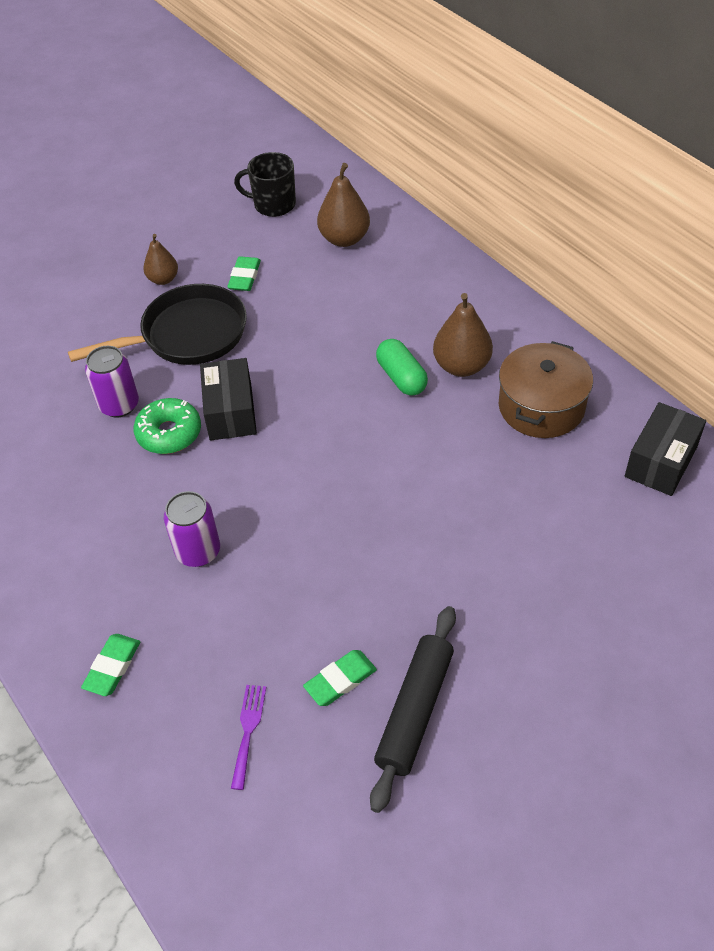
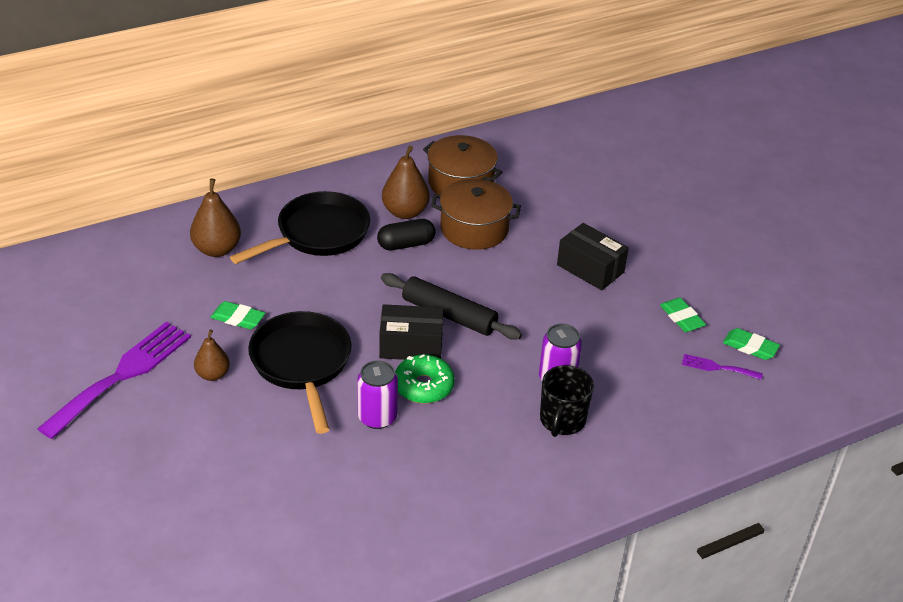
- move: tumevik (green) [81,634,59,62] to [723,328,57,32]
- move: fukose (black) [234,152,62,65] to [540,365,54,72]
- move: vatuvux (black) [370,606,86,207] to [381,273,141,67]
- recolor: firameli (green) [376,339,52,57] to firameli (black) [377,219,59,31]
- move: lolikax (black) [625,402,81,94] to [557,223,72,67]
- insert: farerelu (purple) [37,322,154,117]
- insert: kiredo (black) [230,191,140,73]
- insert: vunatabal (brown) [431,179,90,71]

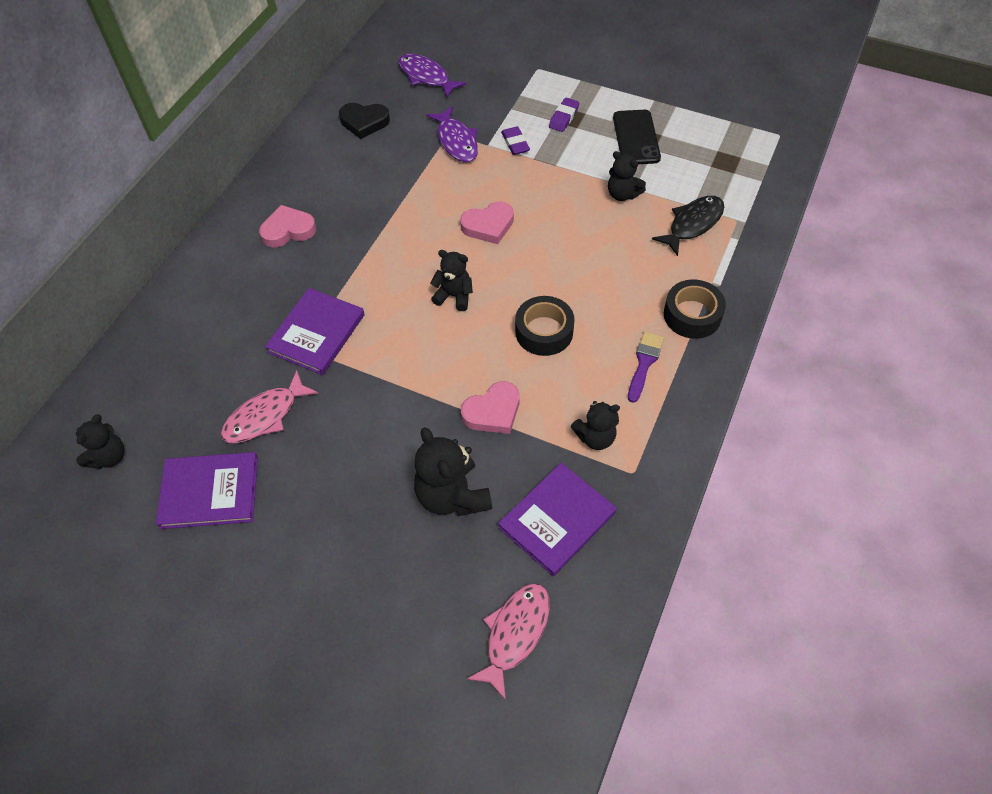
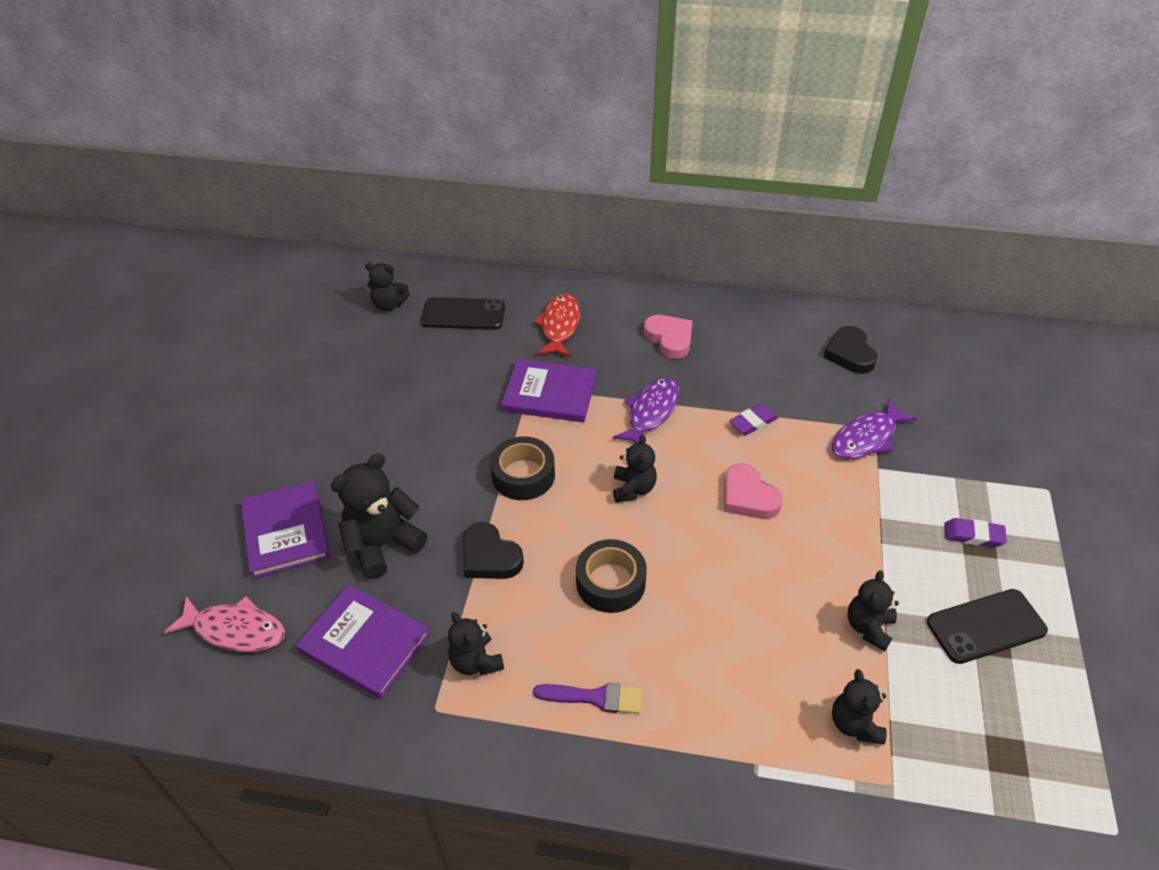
- move: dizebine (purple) [156,452,102,77] to [241,481,89,98]
- delete: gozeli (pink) [221,370,98,73]
- move: gozeli (purple) [399,54,68,44] to [613,377,67,66]
- recolor: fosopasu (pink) [461,381,58,53] to fosopasu (black) [463,522,61,57]
- move: tumevik (purple) [501,126,29,29] to [729,403,49,32]
- replace: gozeli (black) [652,196,72,60] to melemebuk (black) [832,669,54,76]
- move: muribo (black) [664,279,62,60] to [490,436,65,64]
- insert: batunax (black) [421,297,84,33]
- insert: gozeli (red) [533,293,47,64]

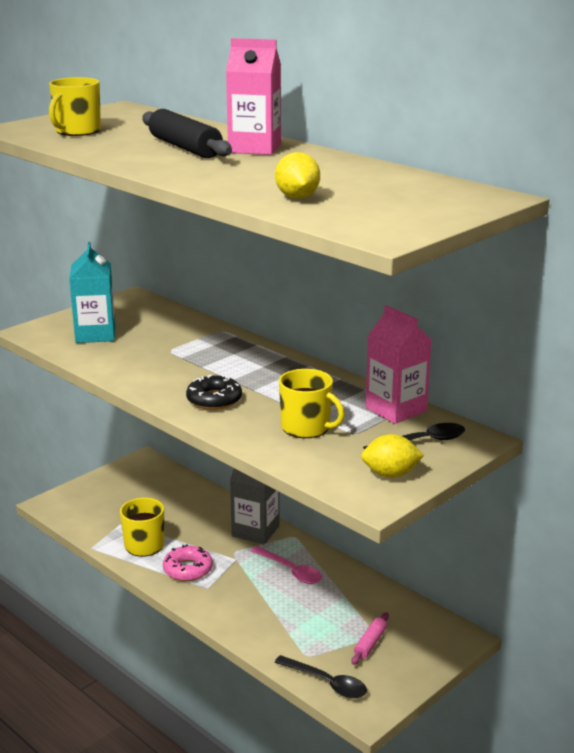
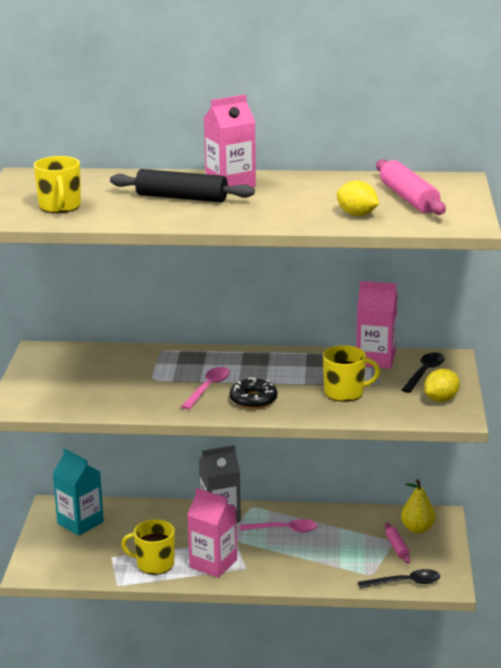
- move: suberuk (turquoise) [69,242,46,101] to [53,449,51,87]
- replace: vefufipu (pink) [163,545,50,36] to suberuk (pink) [187,488,50,90]
- insert: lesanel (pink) [181,367,49,43]
- insert: vatuvux (pink) [376,159,70,56]
- insert: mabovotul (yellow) [401,479,34,54]

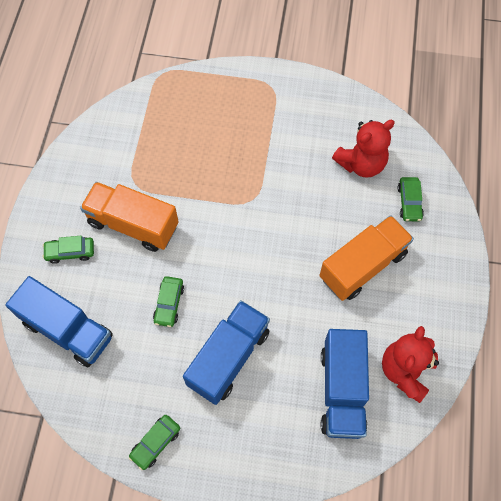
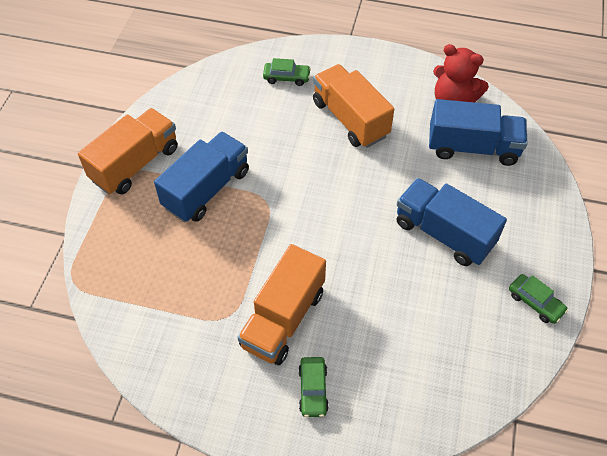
- move: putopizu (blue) [5,276,108,91] to [154,132,95,90]
- delete: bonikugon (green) [153,276,31,51]
- delete: melemebuk (red) [332,120,63,58]
- insert: putopizu (orange) [78,108,100,86]

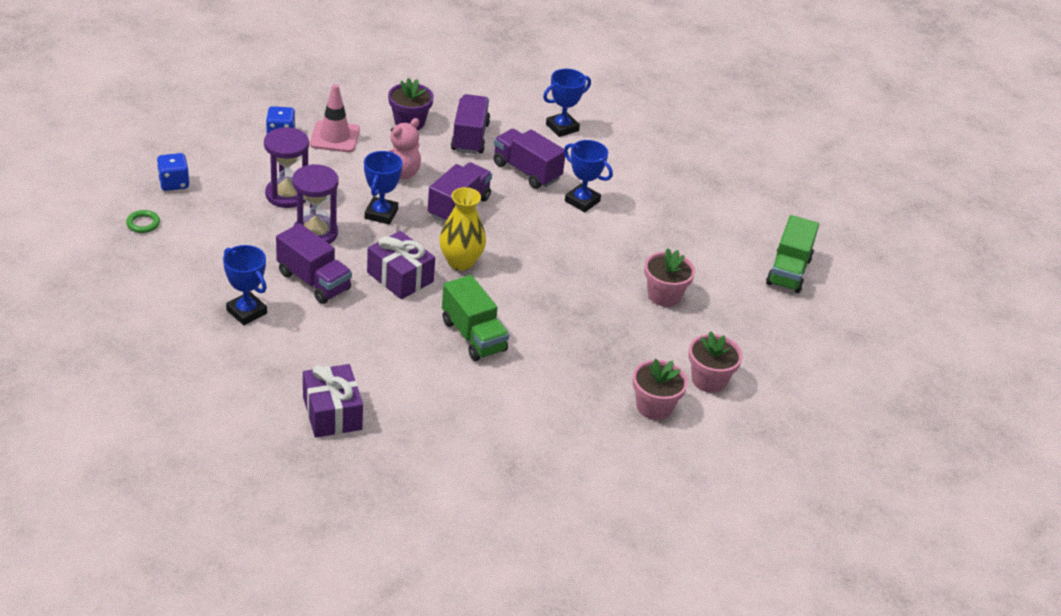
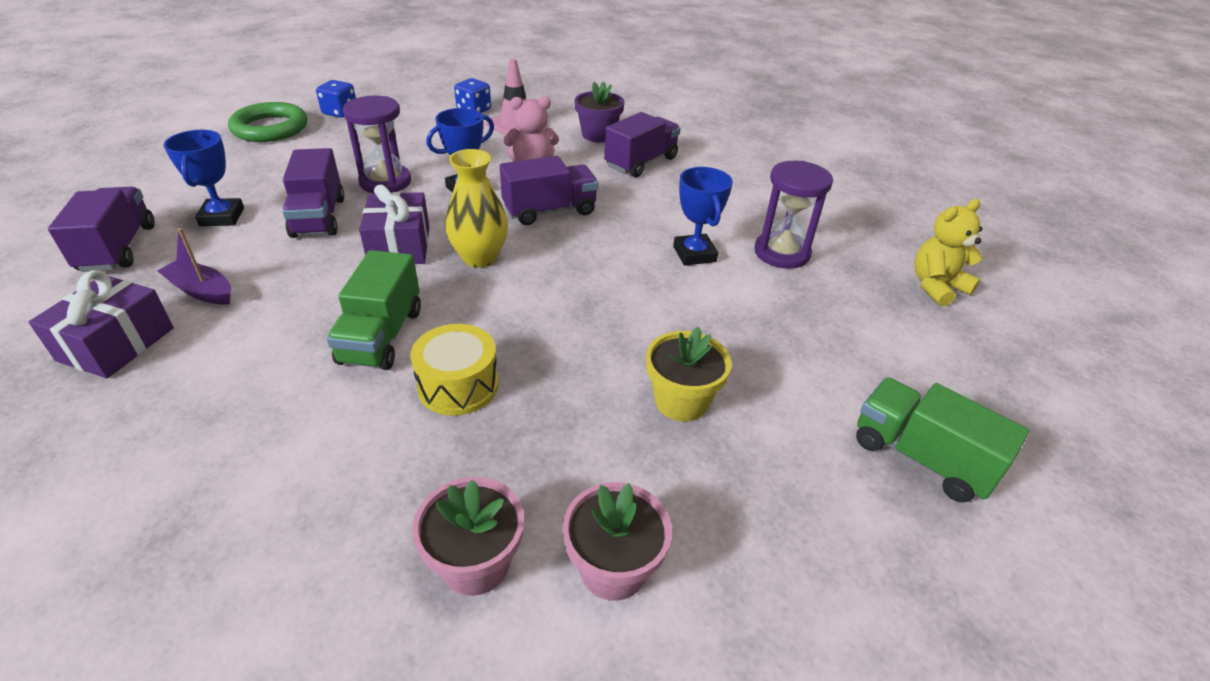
- resize: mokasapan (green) [126,210,34,23] = [228,102,79,40] x2.22
- move: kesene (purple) [264,127,45,81] to [755,161,78,108]
- move: putopizu (purple) [494,129,71,60] to [48,187,107,85]
- delete: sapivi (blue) [543,69,48,68]
- recolor: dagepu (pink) [644,248,51,59] to dagepu (yellow) [646,327,86,94]
- rotate: putopizu (green) [766,215,53,78] = [856,378,173,124] 75 degrees clockwise
- insert: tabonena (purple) [157,228,74,77]
- insert: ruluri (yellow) [410,324,89,92]
- insert: melemebuk (yellow) [914,199,69,107]

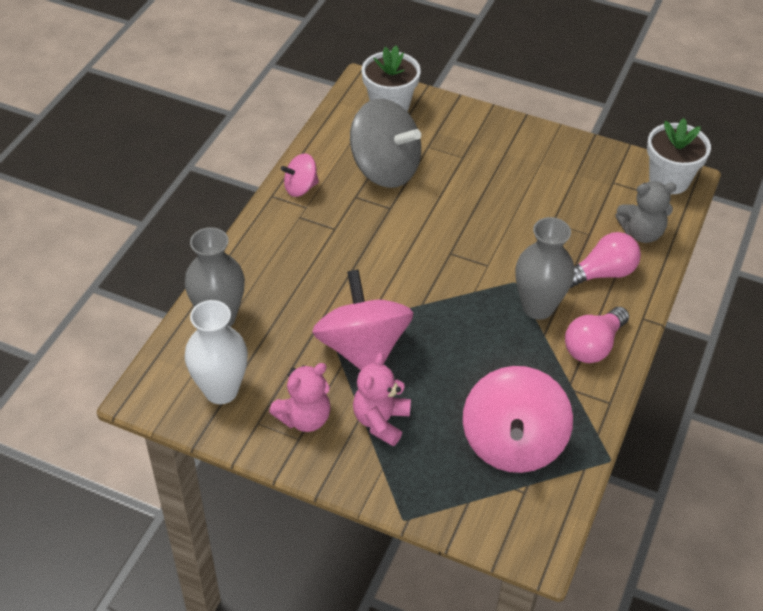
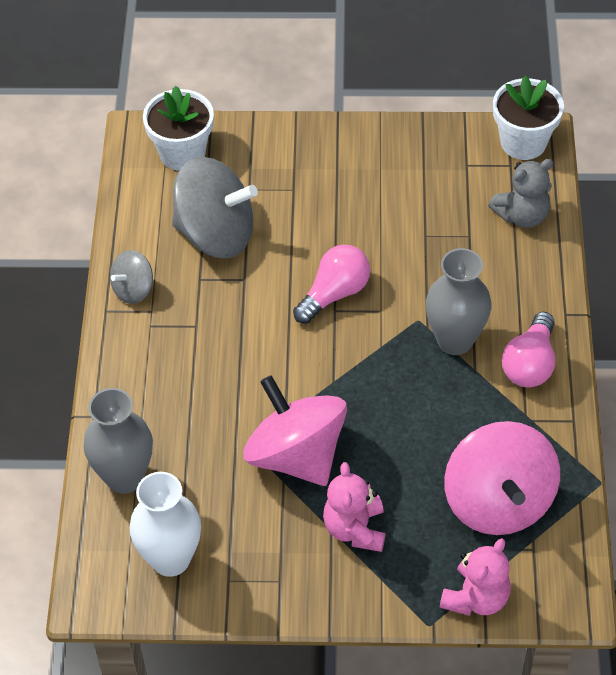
- move: melemebuk (pink) [269,363,62,69] to [440,538,71,78]
- recolor: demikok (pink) [281,153,38,44] to demikok (grey) [110,250,43,54]
- move: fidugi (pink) [570,232,71,56] to [293,244,77,80]

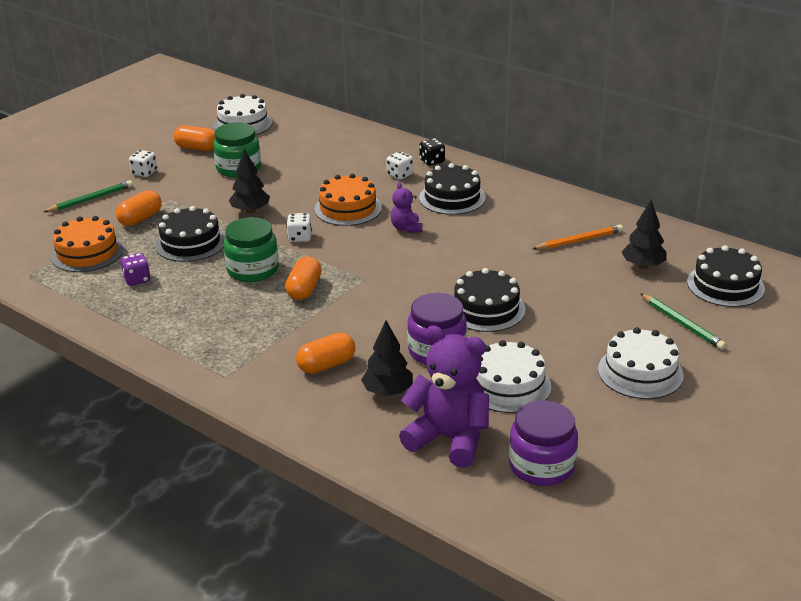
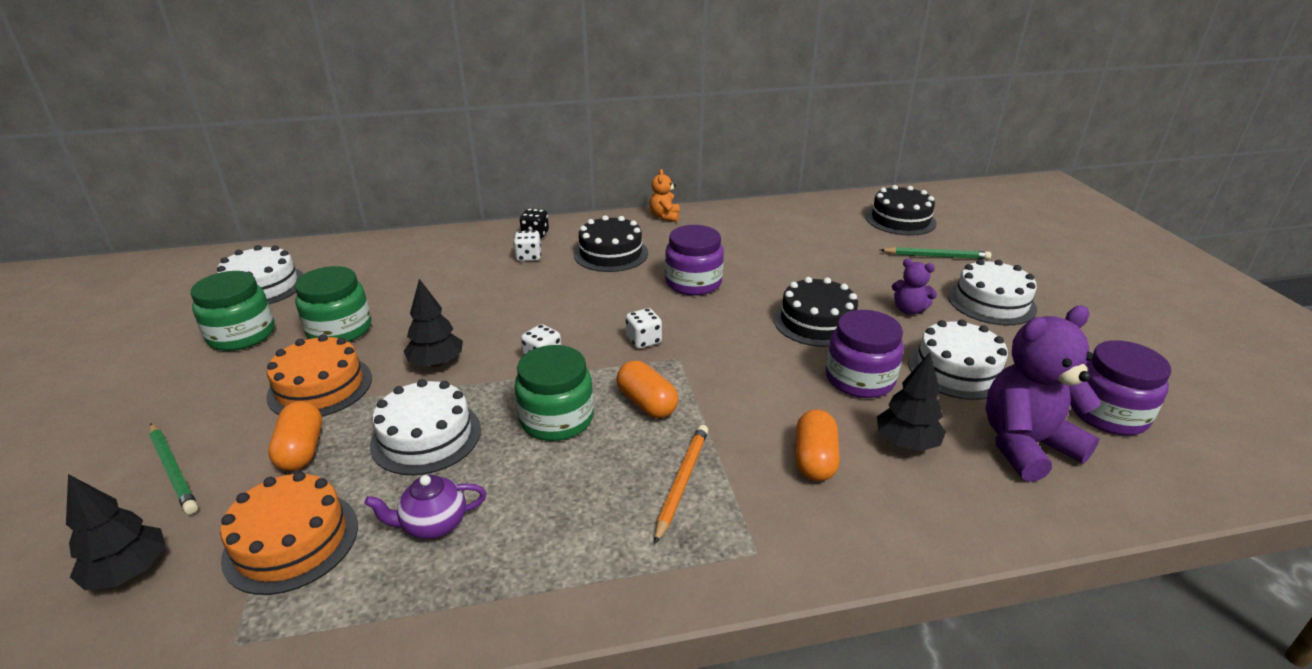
- rotate: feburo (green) [44,180,89,32] = [149,423,49,91] 135 degrees clockwise
- replace: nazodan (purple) [120,253,31,33] to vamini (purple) [364,475,122,64]
- move: nazodan (white) [129,150,28,27] to [626,308,36,41]
- recolor: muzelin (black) [155,206,71,56] to muzelin (white) [370,379,111,96]
- replace: firameli (orange) [174,125,41,26] to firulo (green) [191,271,84,80]
- move: muzelin (orange) [314,174,68,52] to [266,334,106,83]
- move: melemebuk (purple) [391,183,31,50] to [892,259,45,56]
- move: feburo (orange) [532,225,91,25] to [654,425,54,120]
- move: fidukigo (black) [621,200,46,69] to [66,474,100,116]
- insert: melemebuk (orange) [650,169,30,53]
- insert: firulo (purple) [665,225,59,71]

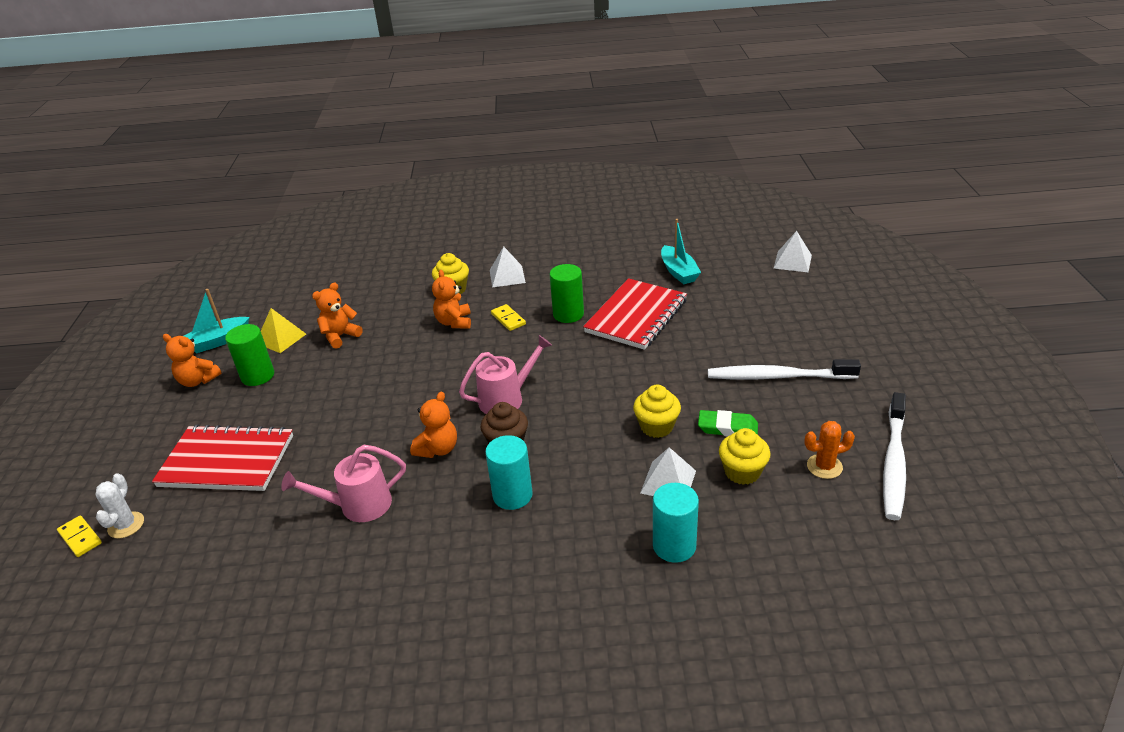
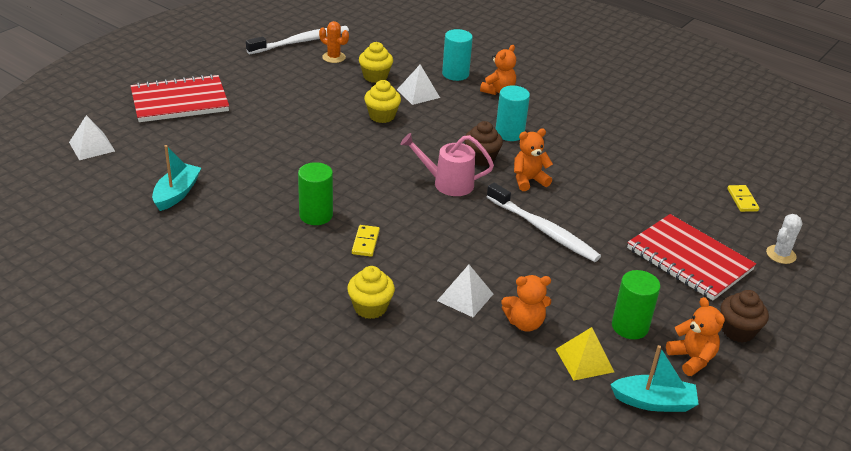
- move: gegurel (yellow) [57,515,45,42] to [727,185,32,27]
- delete: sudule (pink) [281,445,125,77]
- move: melemebuk (orange) [432,270,39,59] to [480,45,36,50]
- move: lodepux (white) [490,247,36,40] to [437,265,56,52]
- move: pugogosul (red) [583,278,104,72] to [130,74,99,48]
- delete: tumevik (green) [698,410,60,26]
- move: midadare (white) [708,359,153,21] to [487,183,114,79]
- insert: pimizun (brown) [721,290,48,53]

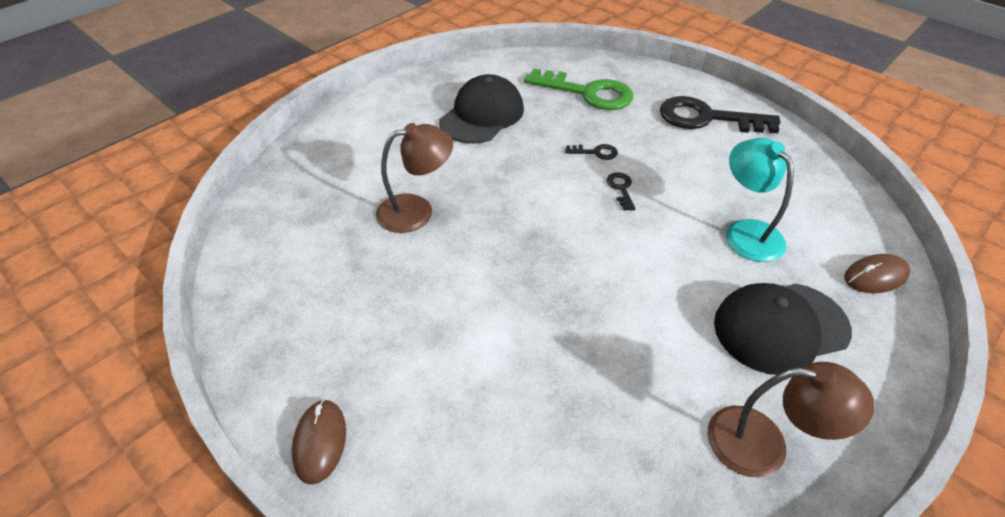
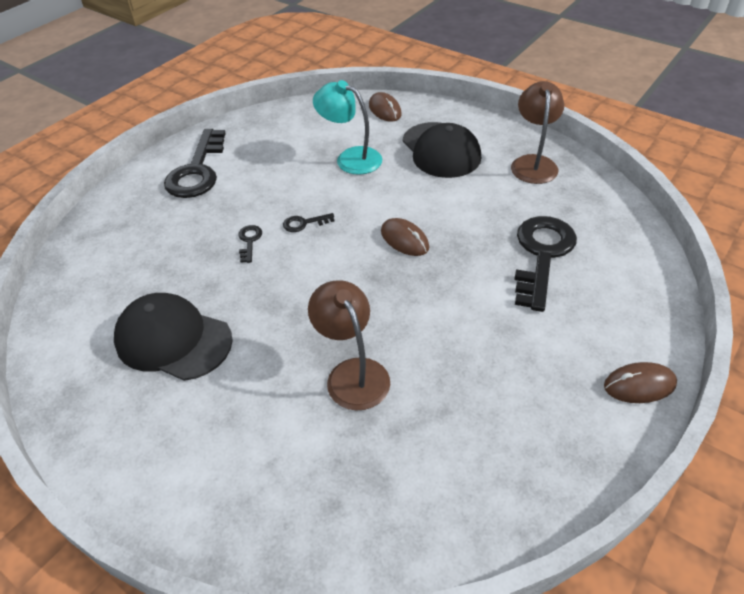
- delete: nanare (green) [524,69,109,41]
- rotate: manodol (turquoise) [726,138,68,124] = [313,80,69,95] 60 degrees clockwise
- insert: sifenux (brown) [381,218,48,38]
- insert: nanare (black) [514,216,63,96]

